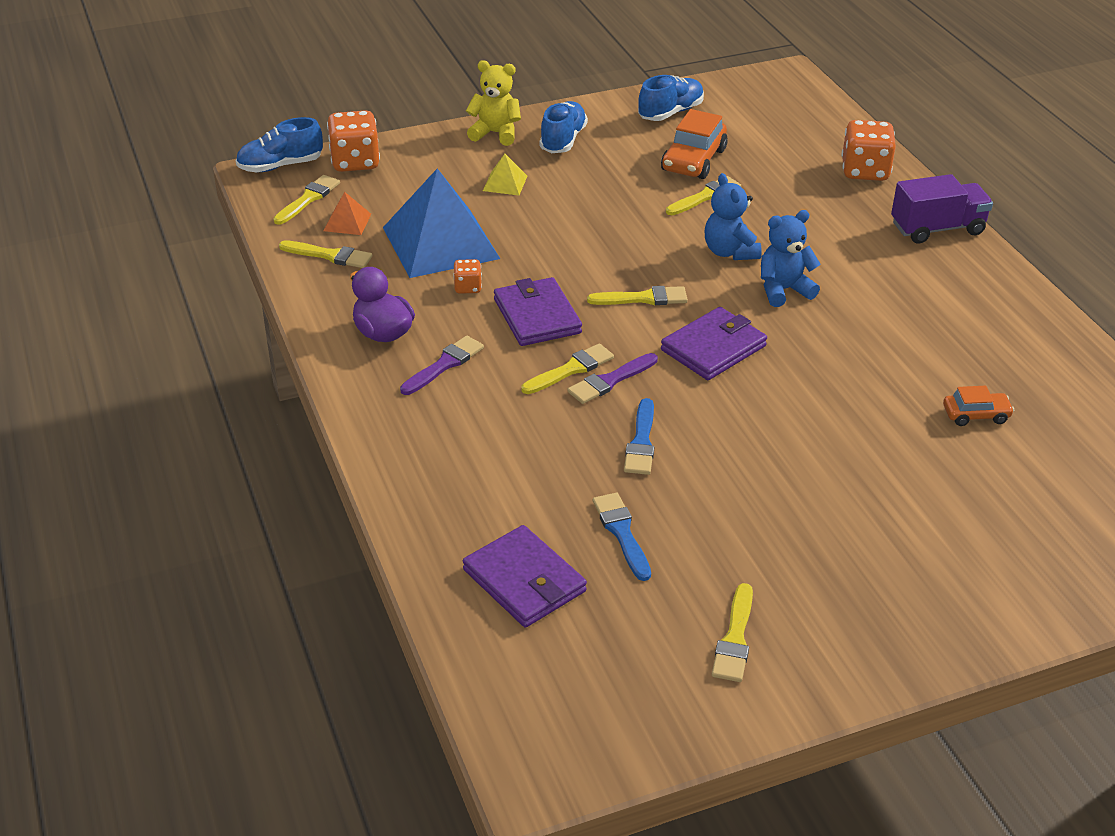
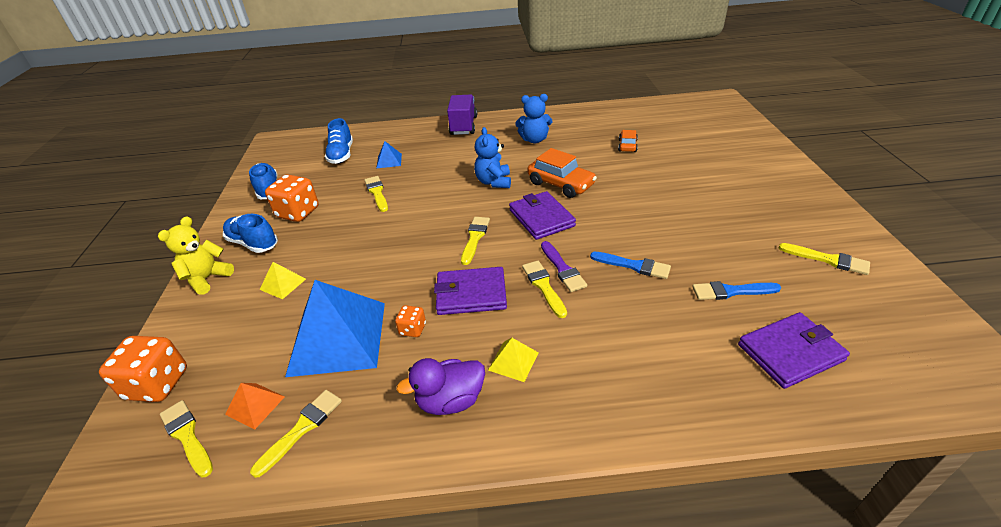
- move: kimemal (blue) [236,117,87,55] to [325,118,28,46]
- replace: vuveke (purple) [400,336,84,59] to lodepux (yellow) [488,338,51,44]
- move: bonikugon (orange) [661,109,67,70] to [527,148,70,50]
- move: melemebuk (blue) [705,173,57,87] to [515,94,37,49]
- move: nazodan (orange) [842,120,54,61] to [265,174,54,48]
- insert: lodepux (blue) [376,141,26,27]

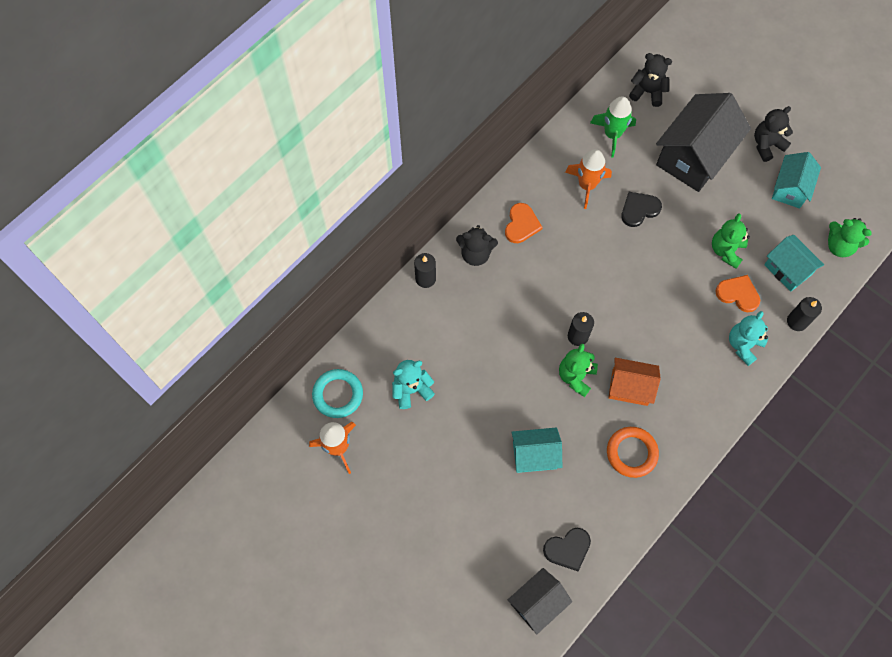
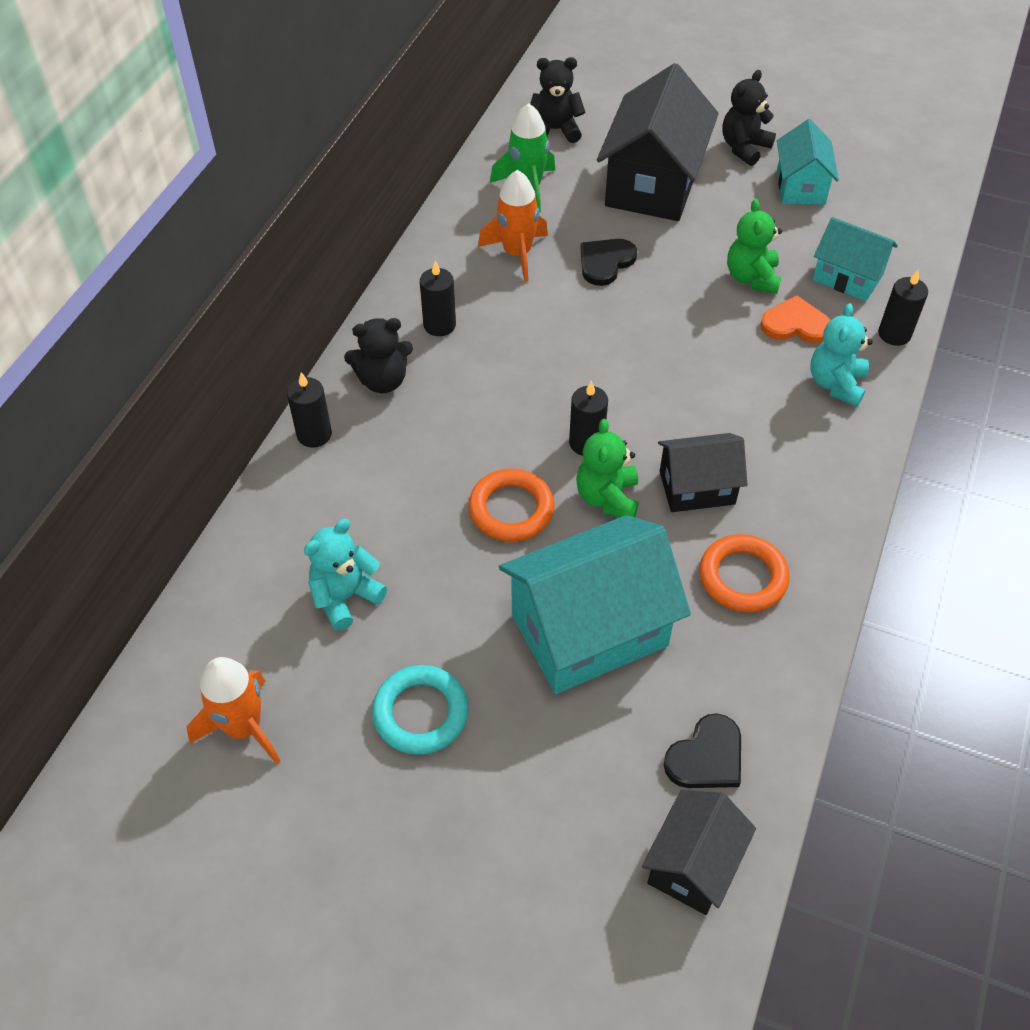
- move: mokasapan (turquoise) [312,369,51,49] to [372,665,97,90]
- replace: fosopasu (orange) [505,203,38,40] to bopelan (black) [420,261,36,75]
- resize: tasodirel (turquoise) [511,428,51,45] = [499,515,192,179] x1.76
- recolor: tasodirel (orange) [608,358,53,48] to tasodirel (black) [658,433,89,79]
- delete: melemebuk (green) [828,218,44,39]
- insert: mokasapan (orange) [468,469,87,73]

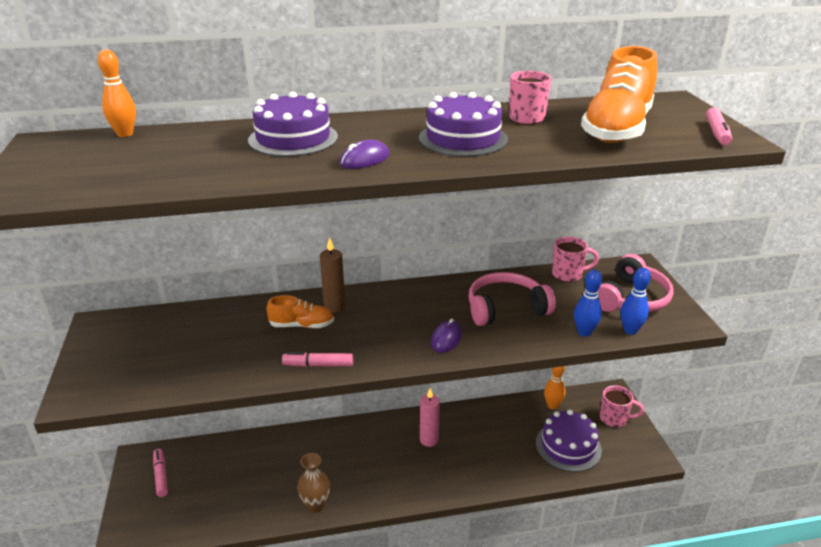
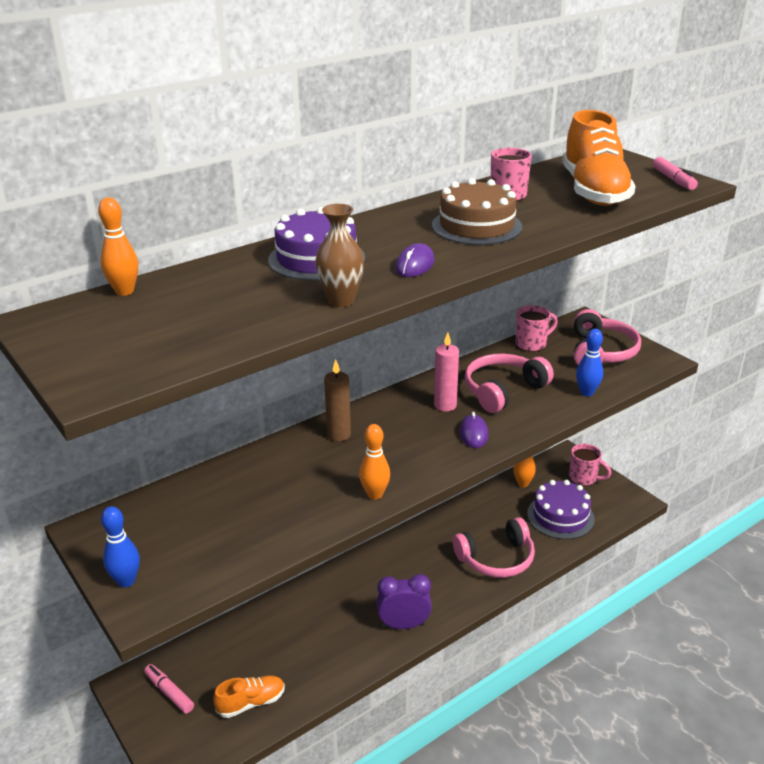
- move: kimemal (orange) [267,295,67,33] to [213,675,72,43]
- replace: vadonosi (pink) [282,352,71,15] to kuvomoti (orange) [359,424,31,76]
- move: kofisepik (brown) [297,453,33,60] to [315,204,49,103]
- recolor: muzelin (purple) [419,92,89,65] to muzelin (brown) [432,178,91,67]
- move: bopelan (pink) [420,388,20,59] to [434,333,25,79]
- rotate: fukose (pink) [600,385,44,43] = [569,444,43,42] 45 degrees clockwise
- move: kuvomoti (blue) [621,268,30,67] to [101,506,39,82]
- insert: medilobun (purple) [377,574,55,55]
- insert: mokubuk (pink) [453,517,82,61]

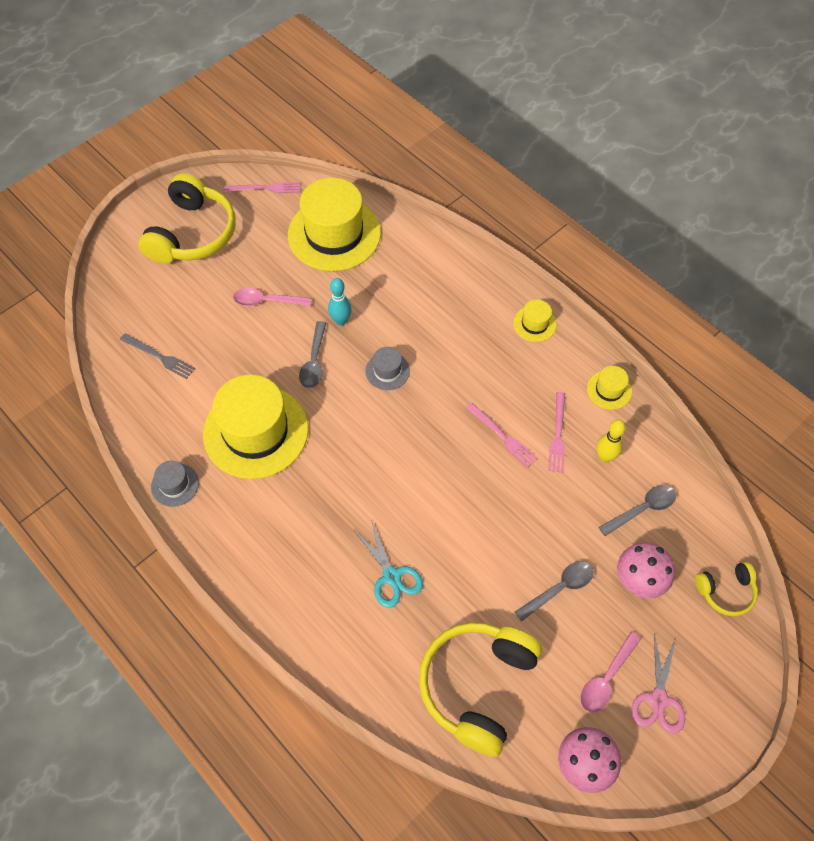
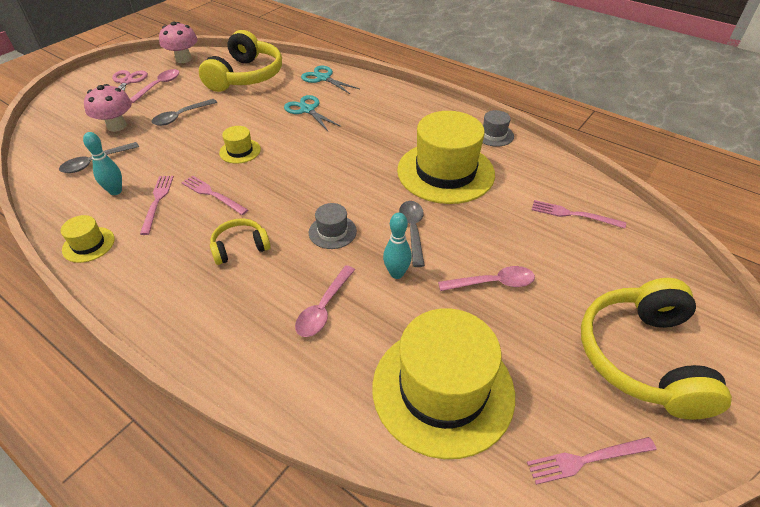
- recolor: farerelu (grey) [120,334,75,45] to farerelu (pink) [532,200,94,28]
- move: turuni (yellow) [513,299,44,43] to [219,126,42,38]
- recolor: kuvomoti (yellow) [596,420,30,43] to kuvomoti (turquoise) [83,132,39,63]
- move: mokubuk (yellow) [695,562,63,54] to [210,219,61,46]
- insert: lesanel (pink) [295,265,60,72]
- insert: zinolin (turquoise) [301,66,59,28]

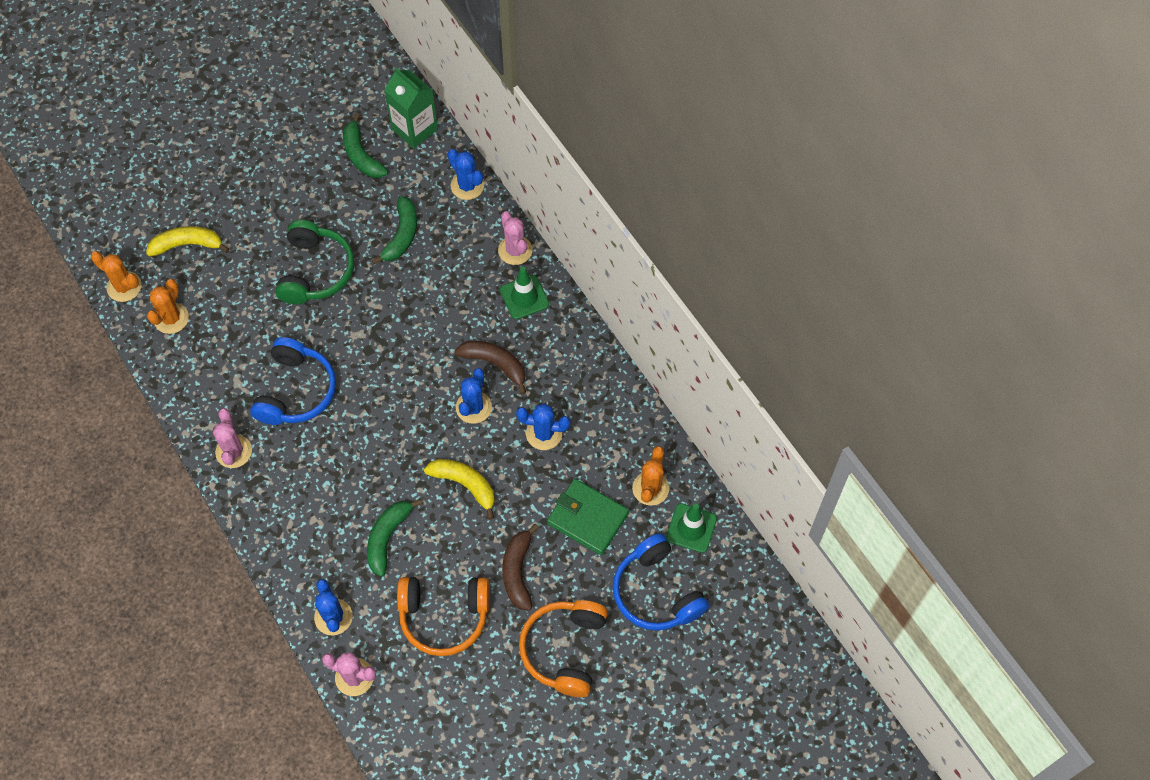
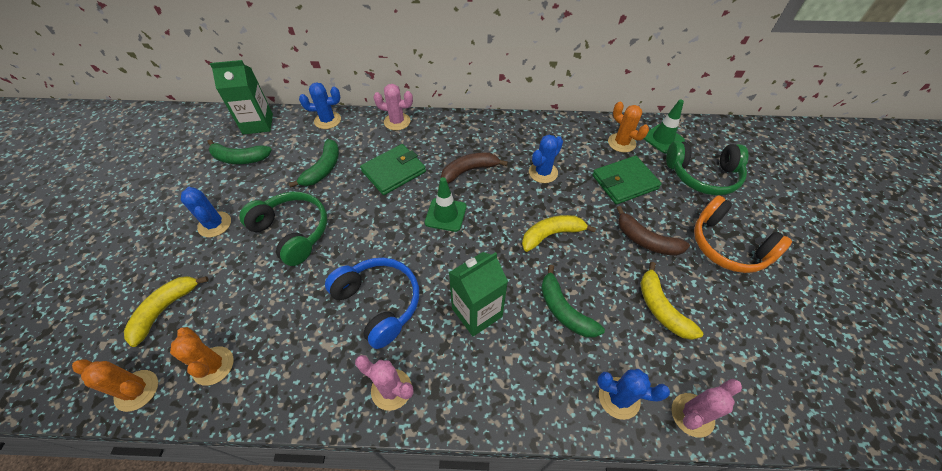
- rotate: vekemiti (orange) [91,251,51,51] = [72,359,86,53] 45 degrees clockwise
- rotate: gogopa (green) [372,196,45,68] = [289,139,50,49] 60 degrees clockwise
- replace: mokubuk (orange) [397,577,93,79] to gogopa (yellow) [640,262,63,78]
- move: vekemiti (blue) [456,368,36,56] to [181,187,50,50]
- move: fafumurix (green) [500,266,49,53] to [425,177,41,55]
- recolor: mokubuk (blue) [613,533,96,98] to mokubuk (green) [666,141,82,54]
- insert: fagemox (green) [360,144,66,51]
- insert: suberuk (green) [449,252,59,84]

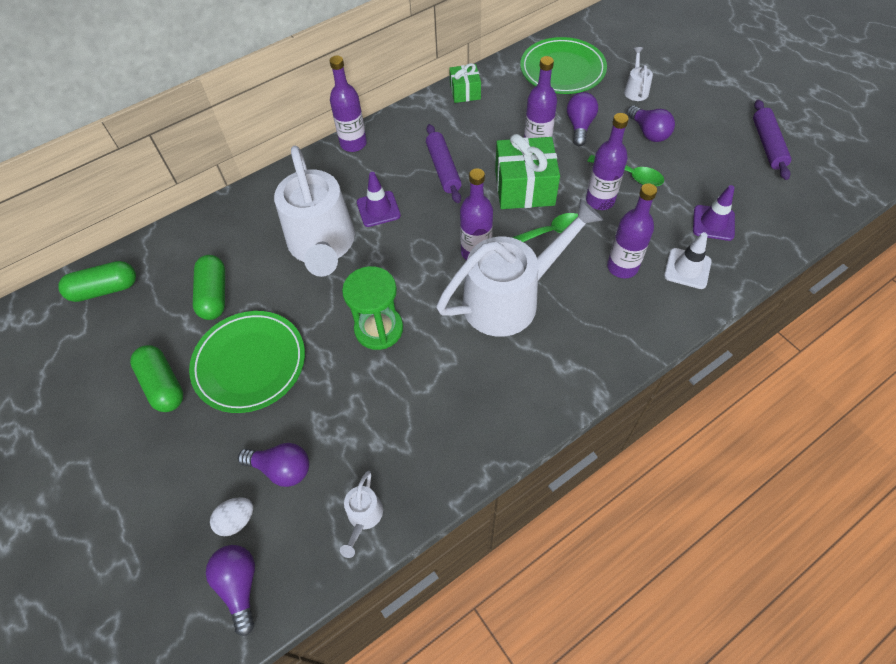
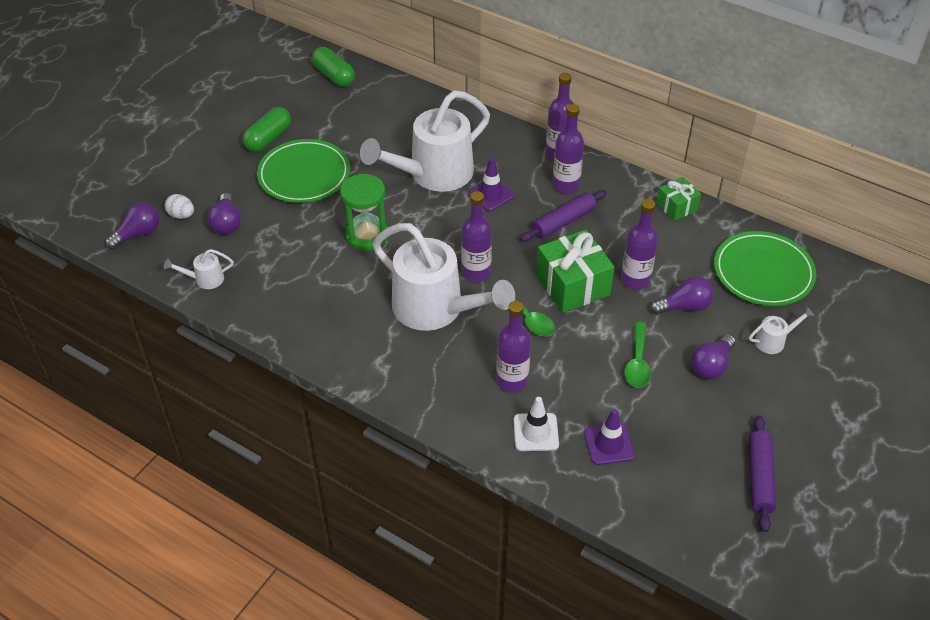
- delete: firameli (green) [193,255,32,65]
- move: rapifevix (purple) [586,113,43,97] to [552,104,32,89]
- rotate: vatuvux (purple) [753,100,38,80] = [749,415,27,117] 60 degrees counterclockwise

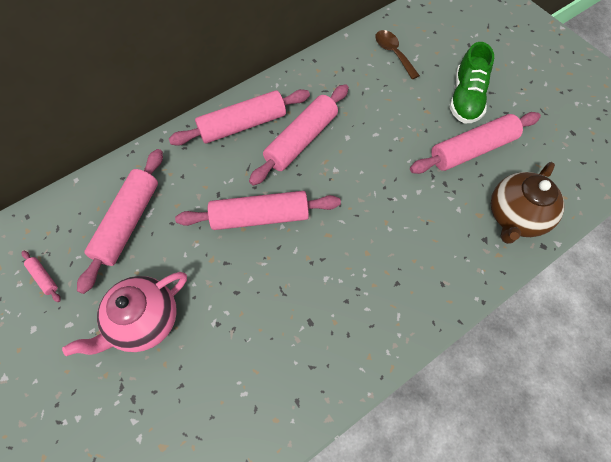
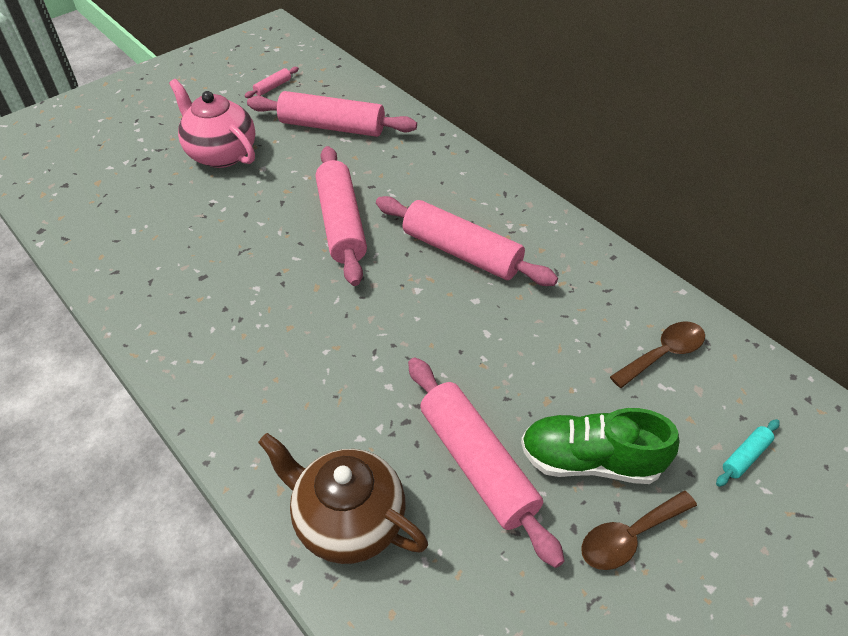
- delete: vatuvux (pink) [169,89,141,57]
- insert: lesanel (brown) [581,491,116,79]
- insert: vatuvux (turquoise) [716,419,64,68]

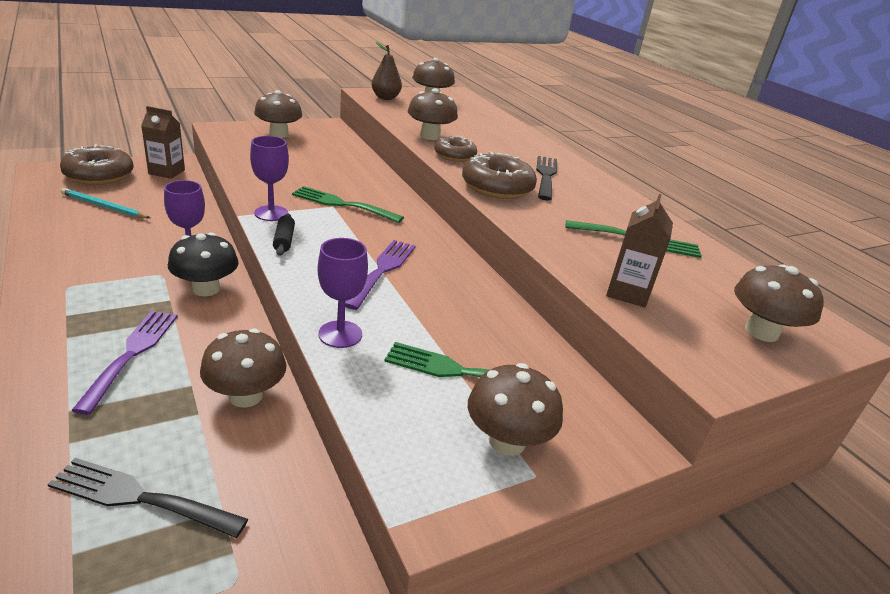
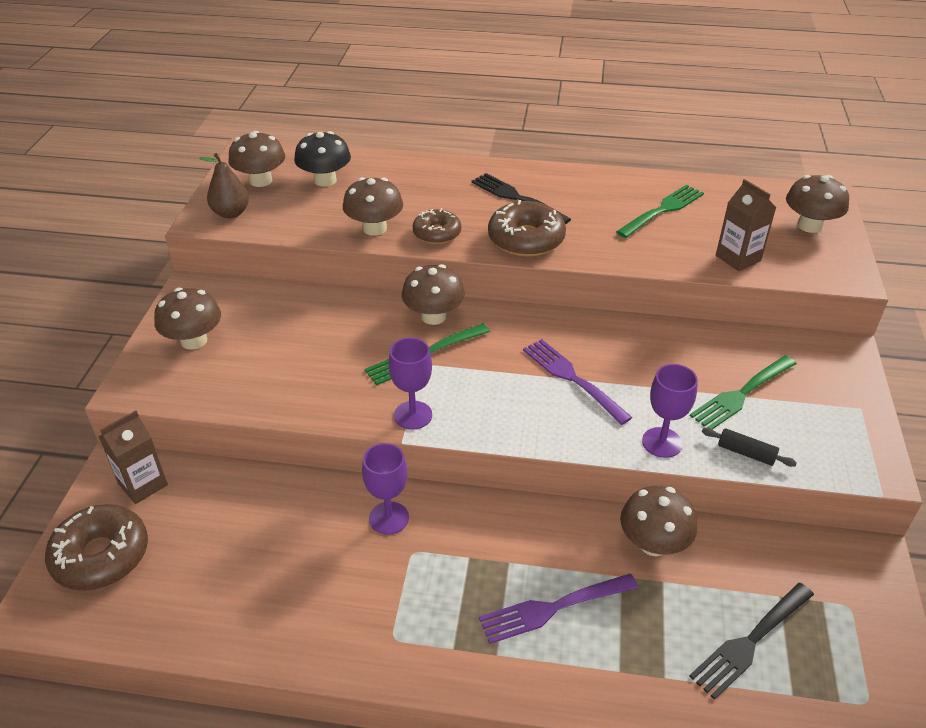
- delete: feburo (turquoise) [61,188,89,30]
- rotate: farerelu (purple) [71,311,107,104] = [479,574,159,70] 60 degrees counterclockwise
- move: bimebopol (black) [168,233,71,63] to [294,131,57,56]
- move: vatuvux (black) [273,214,22,42] to [702,428,95,39]
- move: bimebopol (brown) [468,363,95,93] to [402,264,63,61]

